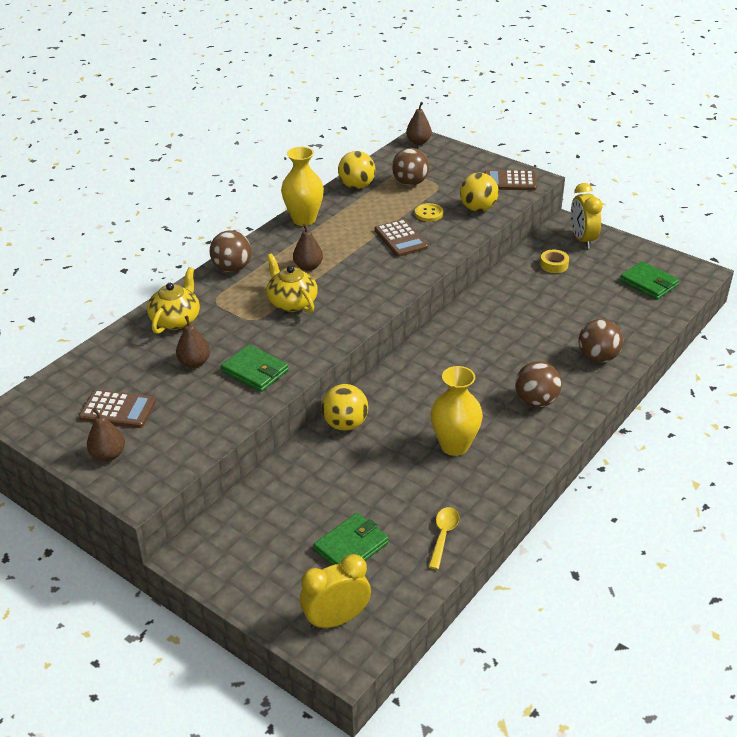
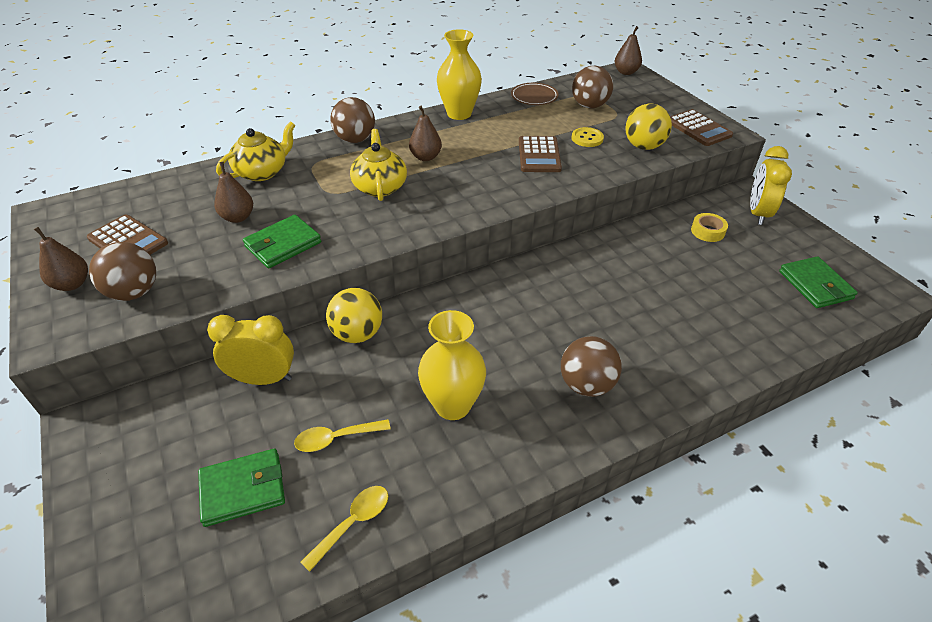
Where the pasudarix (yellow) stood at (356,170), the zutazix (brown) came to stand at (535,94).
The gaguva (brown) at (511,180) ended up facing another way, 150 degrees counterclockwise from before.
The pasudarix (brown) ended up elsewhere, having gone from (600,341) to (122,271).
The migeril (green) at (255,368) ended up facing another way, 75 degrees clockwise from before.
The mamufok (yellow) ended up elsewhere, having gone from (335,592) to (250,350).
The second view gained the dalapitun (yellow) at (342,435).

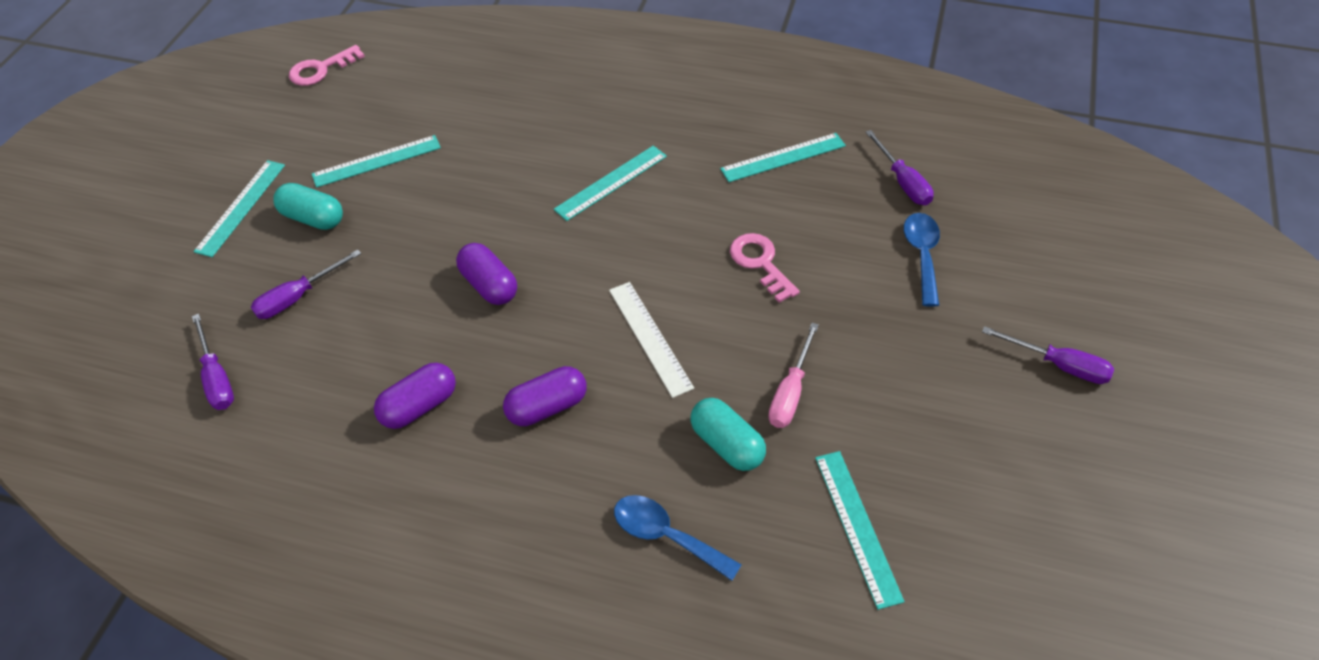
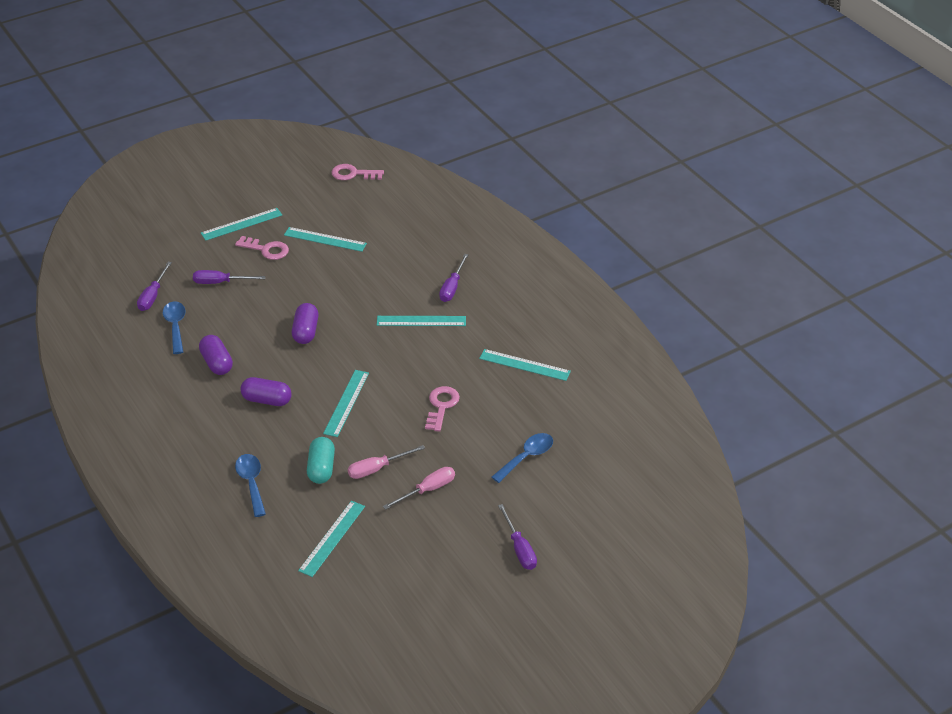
The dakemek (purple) ended up elsewhere, having gone from (899,167) to (454,278).
Where the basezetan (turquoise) stood at (308,206), the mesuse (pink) came to stand at (262,248).
What was the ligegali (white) at (651,340) turned into the ligegali (turquoise) at (346,403).
The basezetan (purple) at (415,396) ended up facing another way, 60 degrees clockwise from before.
The second view gained the dalapitun (blue) at (174,327).
The second view gained the dakemek (pink) at (419,488).

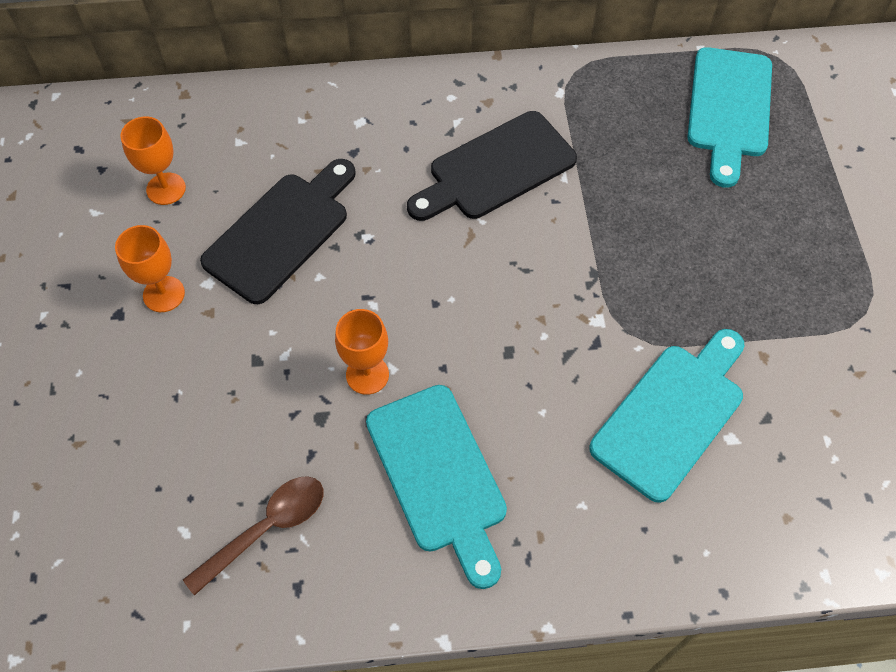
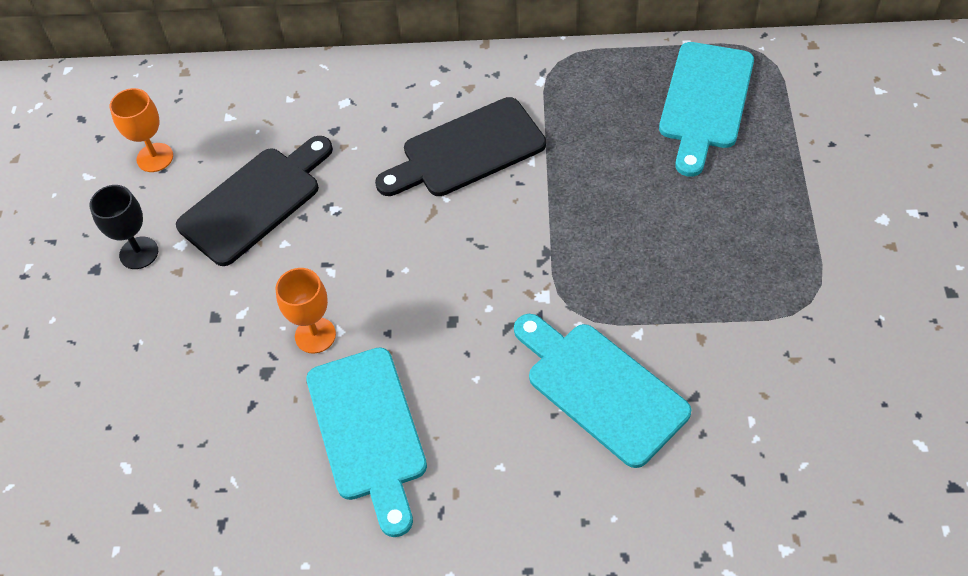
What was the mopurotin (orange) at (150,268) turned into the mopurotin (black) at (124,227).
The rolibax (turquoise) at (666,416) ended up facing another way, 90 degrees counterclockwise from before.
The second view lost the dalapitun (brown) at (253,536).

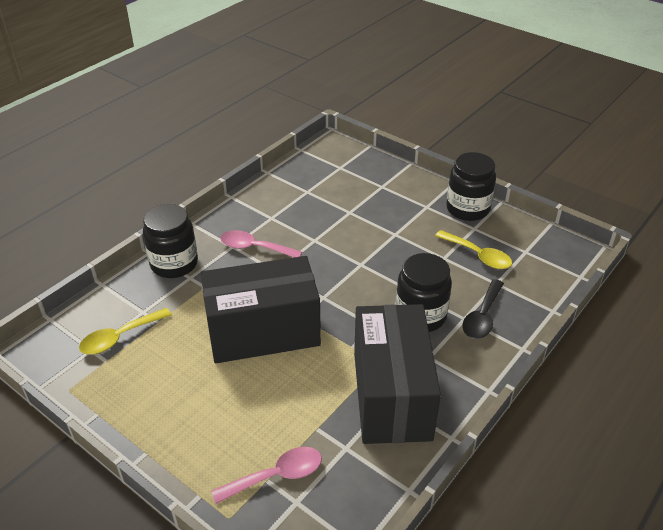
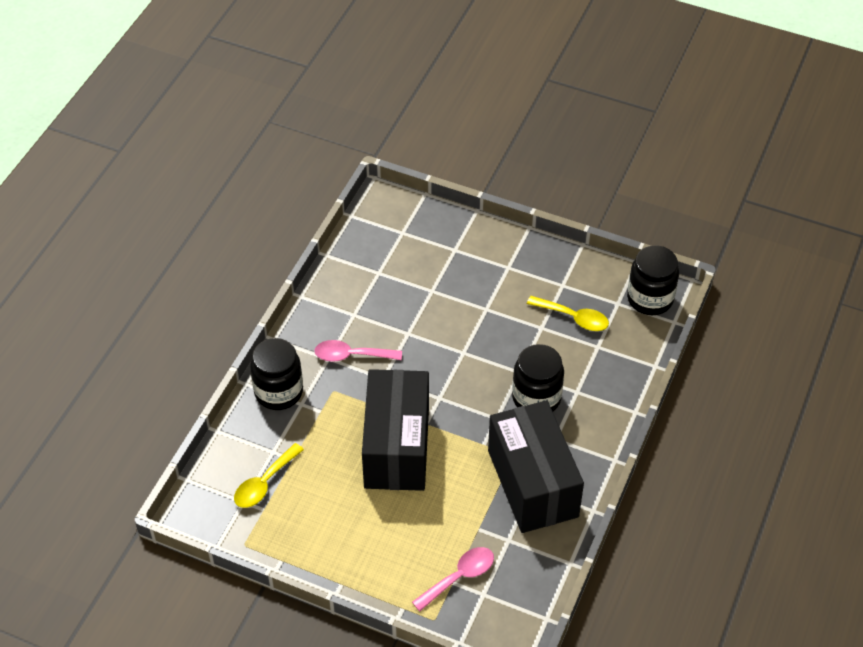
The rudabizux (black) ended up elsewhere, having gone from (471,186) to (653,280).
The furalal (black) at (261,309) ended up facing another way, 60 degrees counterclockwise from before.
The second view lost the dalapitun (black) at (483,309).

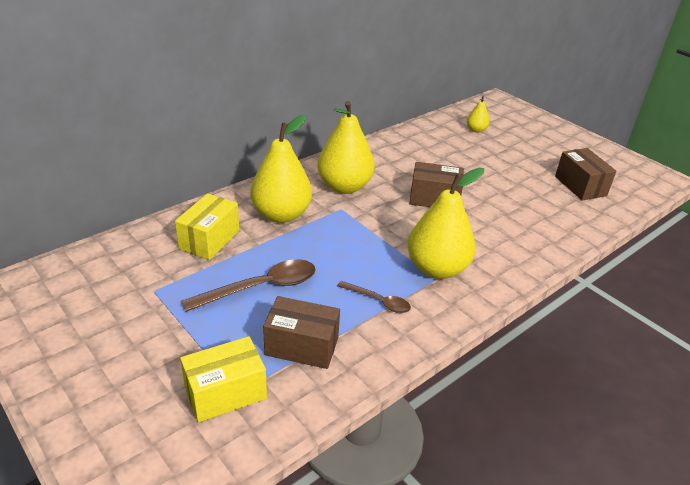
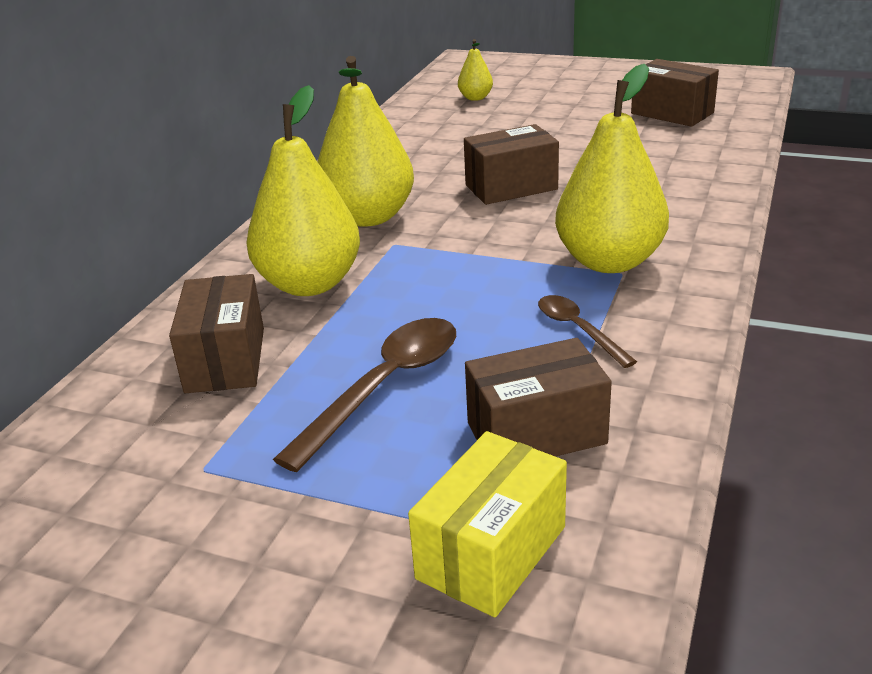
What was the furalal (yellow) at (207,226) turned into the furalal (brown) at (216,333).
The dalapitun (brown) at (374,297) ended up facing another way, 120 degrees counterclockwise from before.

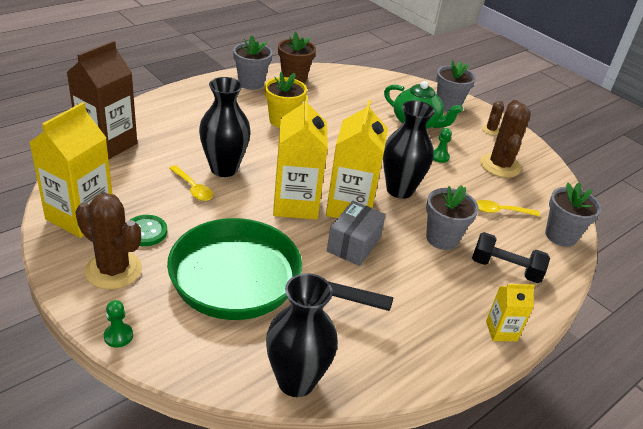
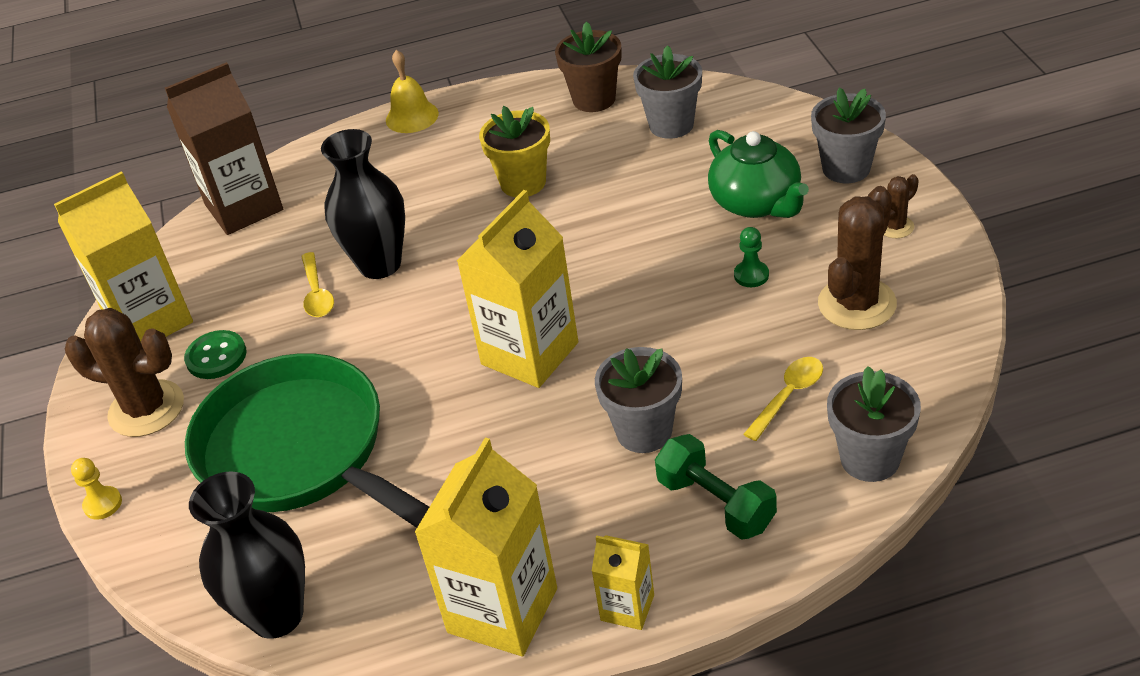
The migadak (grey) ended up elsewhere, having gone from (253,62) to (667,92).
The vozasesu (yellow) ended up elsewhere, having gone from (300,157) to (485,547).
The second view lost the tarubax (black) at (409,150).
The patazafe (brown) at (108,241) ended up facing another way, 45 degrees counterclockwise from before.
The dalapitun (yellow) at (508,208) ended up facing another way, 105 degrees clockwise from before.
The second view lost the furalal (grey) at (356,233).
What was the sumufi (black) at (511,257) turned into the sumufi (green) at (716,487).
What was the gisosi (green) at (118,324) turned into the gisosi (yellow) at (96,489).
The second view gained the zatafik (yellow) at (412,91).

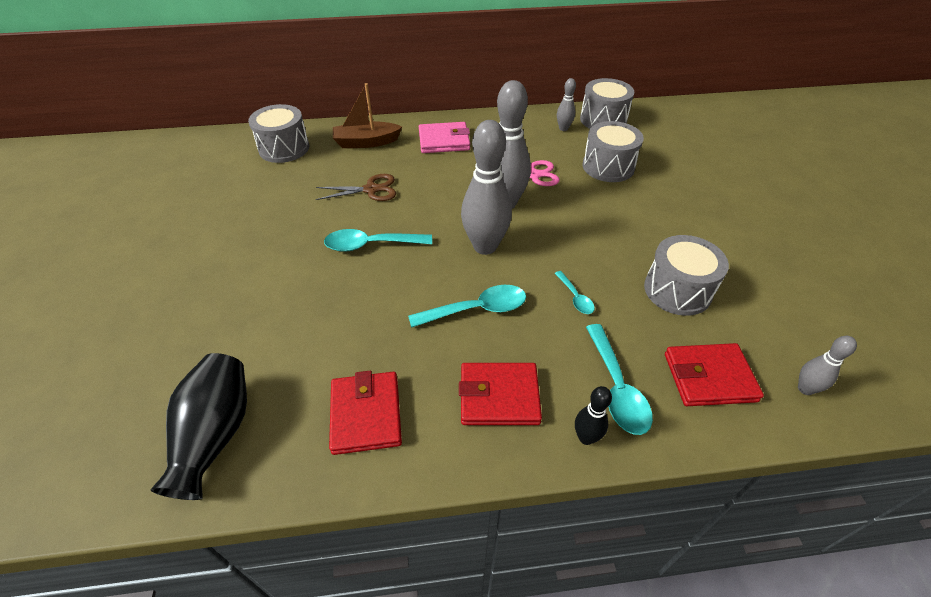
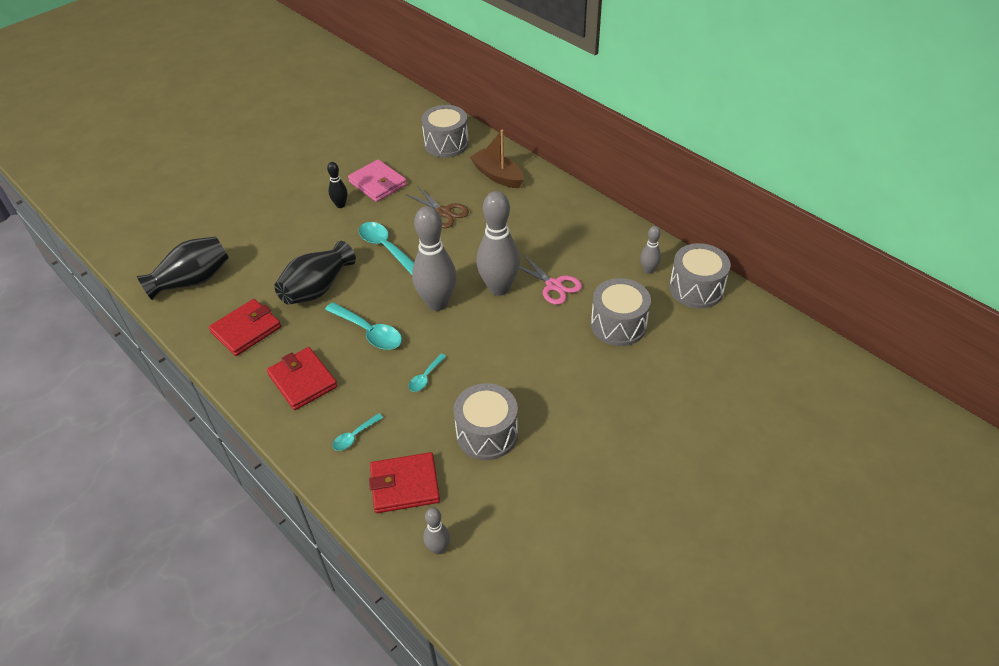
The migeril (pink) ended up elsewhere, having gone from (444,137) to (377,180).
The size of the dalapitun (turquoise) at (619,379) changed by a factor of 0.55.
The migeril (red) at (714,374) ended up facing another way, 60 degrees counterclockwise from before.
The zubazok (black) ended up elsewhere, having gone from (593,415) to (337,185).
The second view gained the tarubax (black) at (315,273).

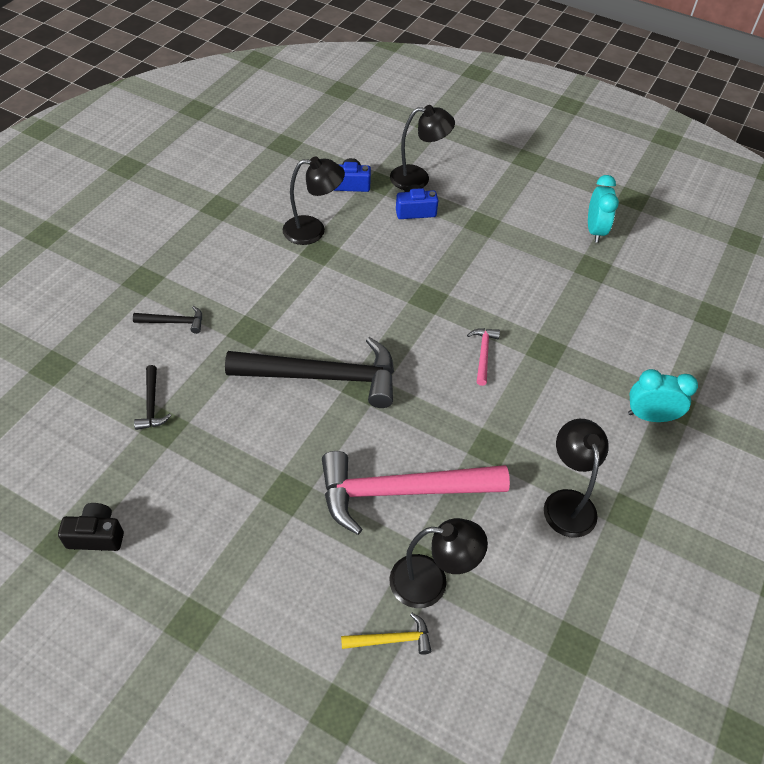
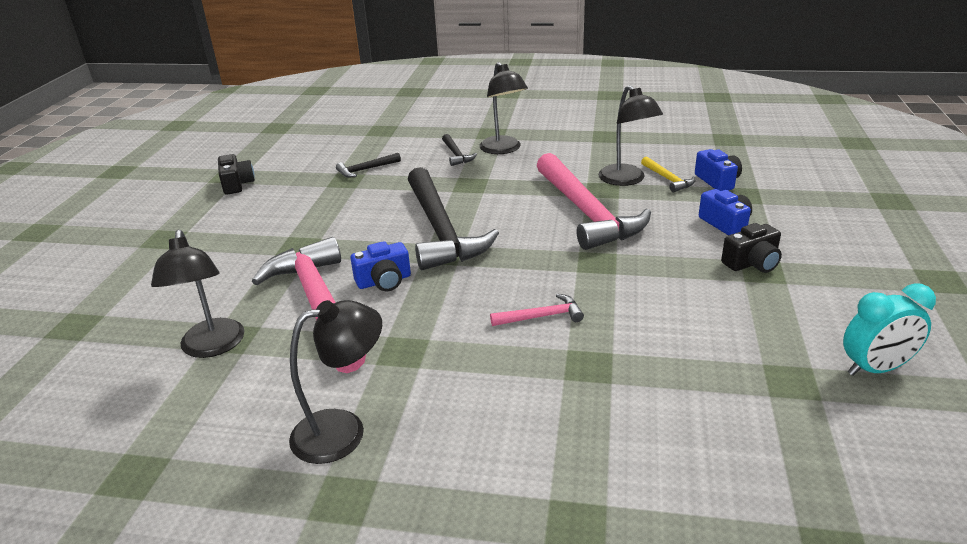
The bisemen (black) ended up elsewhere, having gone from (422,147) to (503,108).
The second view lost the mamufok (turquoise) at (663,395).
The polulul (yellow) ended up elsewhere, having gone from (386,634) to (668,174).
The second view gained the polulul (pink) at (594,201).
The second view gained the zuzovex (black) at (751,248).
The second view gained the zuzovex (blue) at (380,266).

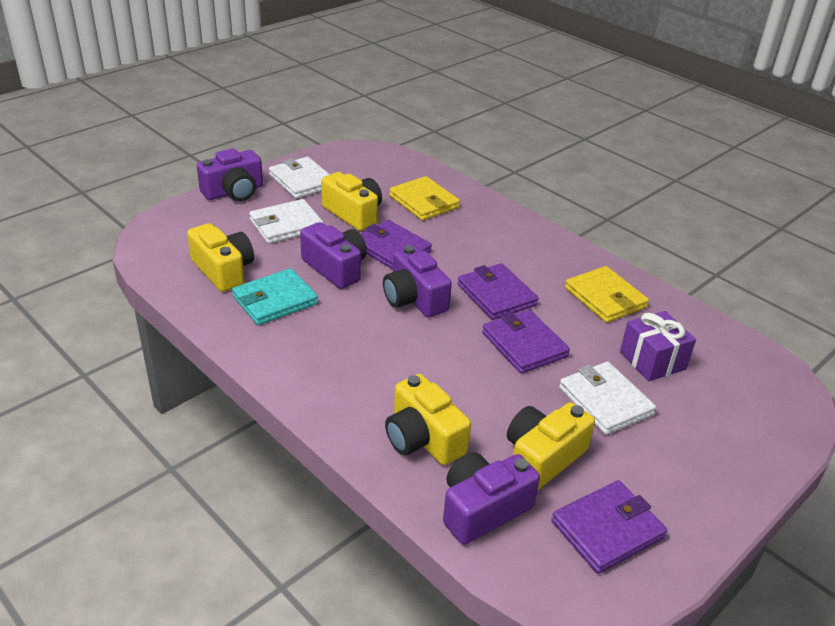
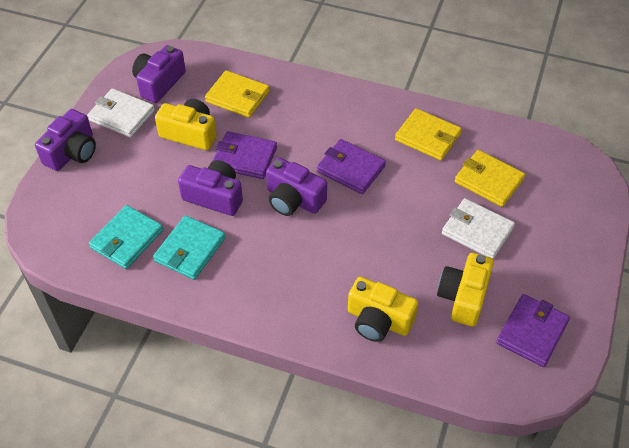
The second view lost the migeril (white) at (286,221).
Where the zuzovex (yellow) stood at (220,257), the migeril (turquoise) came to stand at (126,237).
The second view lost the migeril (purple) at (526,341).
Where the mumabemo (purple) stood at (658,346), the migeril (yellow) came to stand at (490,178).
The zuzovex (purple) ended up elsewhere, having gone from (491,498) to (159,74).

